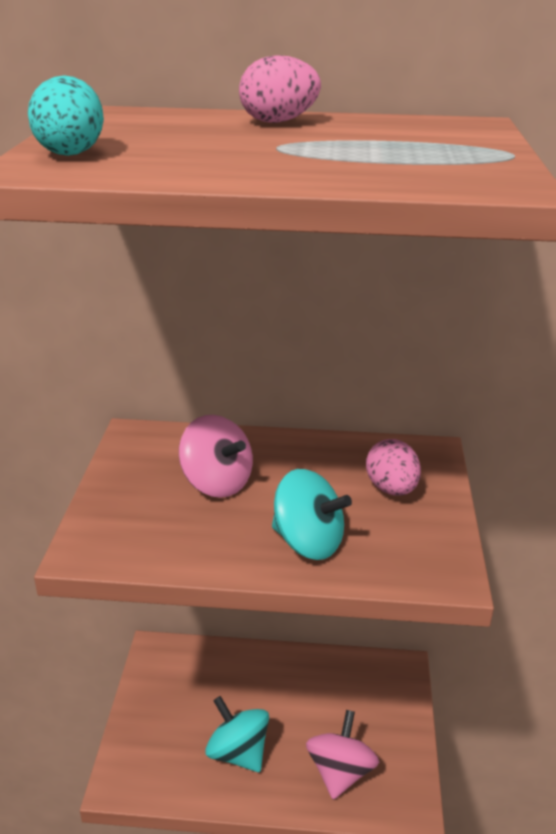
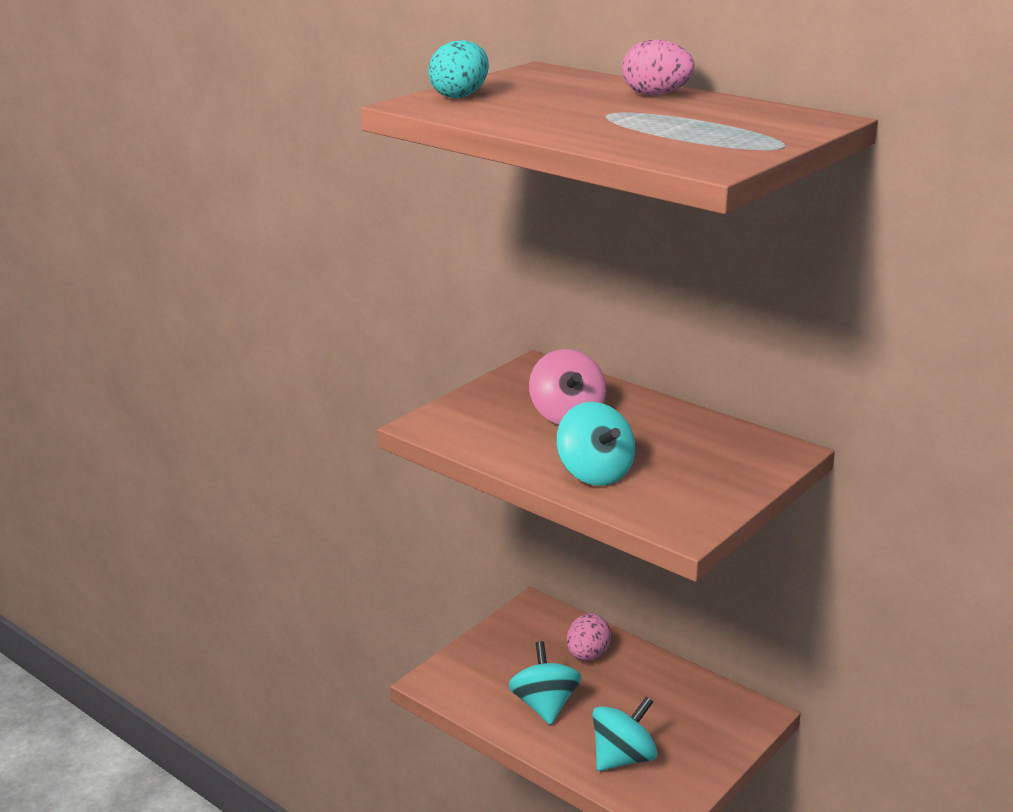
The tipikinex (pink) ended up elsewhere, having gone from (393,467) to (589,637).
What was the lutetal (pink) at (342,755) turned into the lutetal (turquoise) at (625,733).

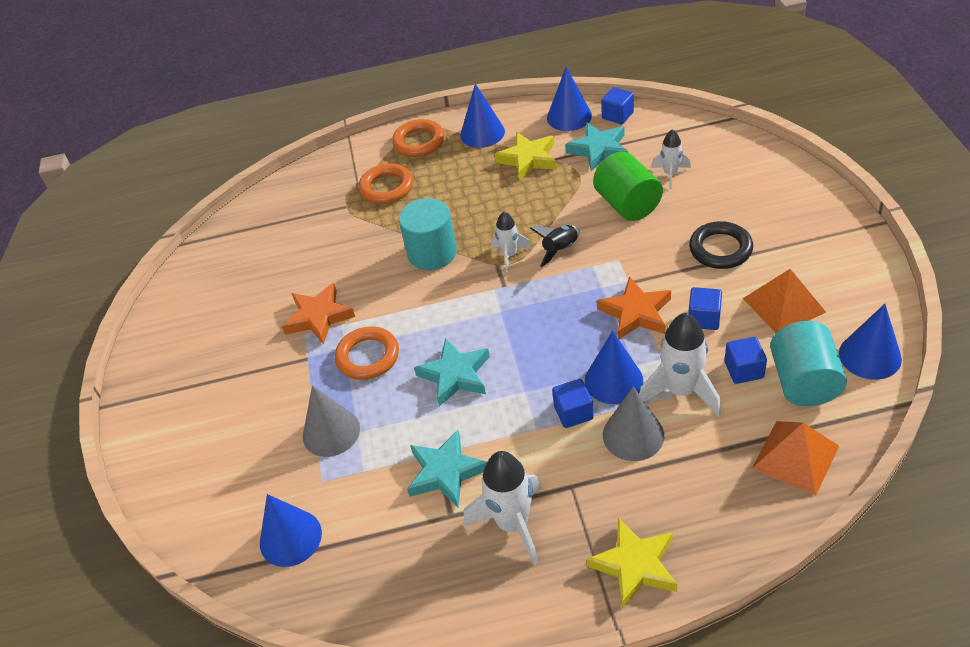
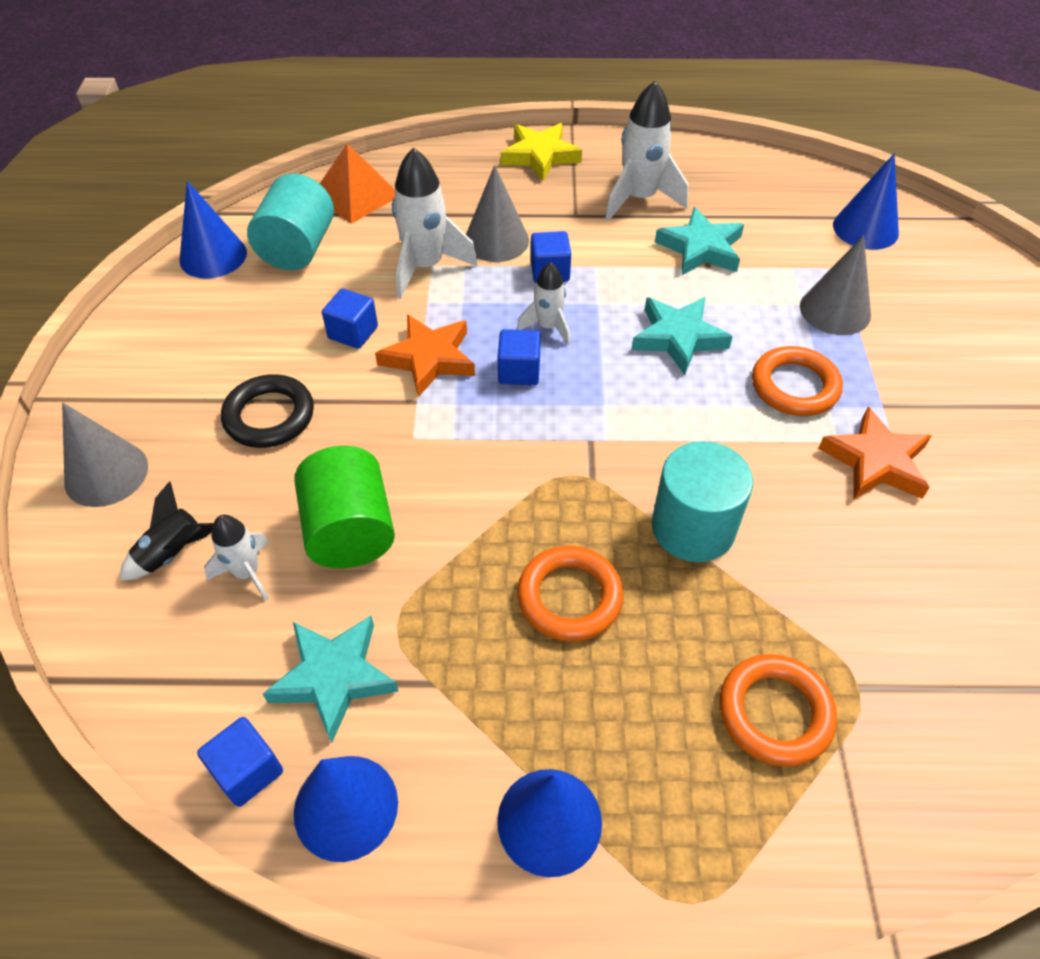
The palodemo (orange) ended up elsewhere, having gone from (418,138) to (570,593).
The second view lost the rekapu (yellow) at (525,156).
The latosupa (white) ended up elsewhere, having gone from (511,242) to (543,304).
The latosupa (black) ended up elsewhere, having gone from (555,246) to (167,530).
The second view lost the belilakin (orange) at (784,301).
The second view lost the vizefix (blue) at (614,367).
The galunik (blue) ended up elsewhere, having gone from (745,360) to (519,357).
The second view gained the vizefix (grey) at (105,454).

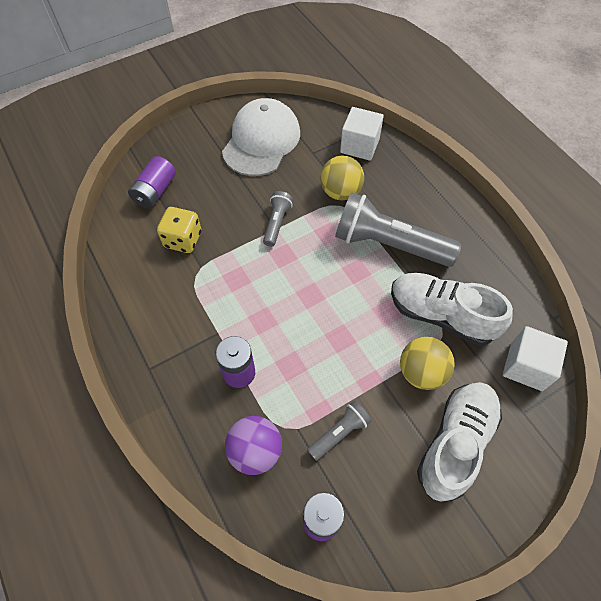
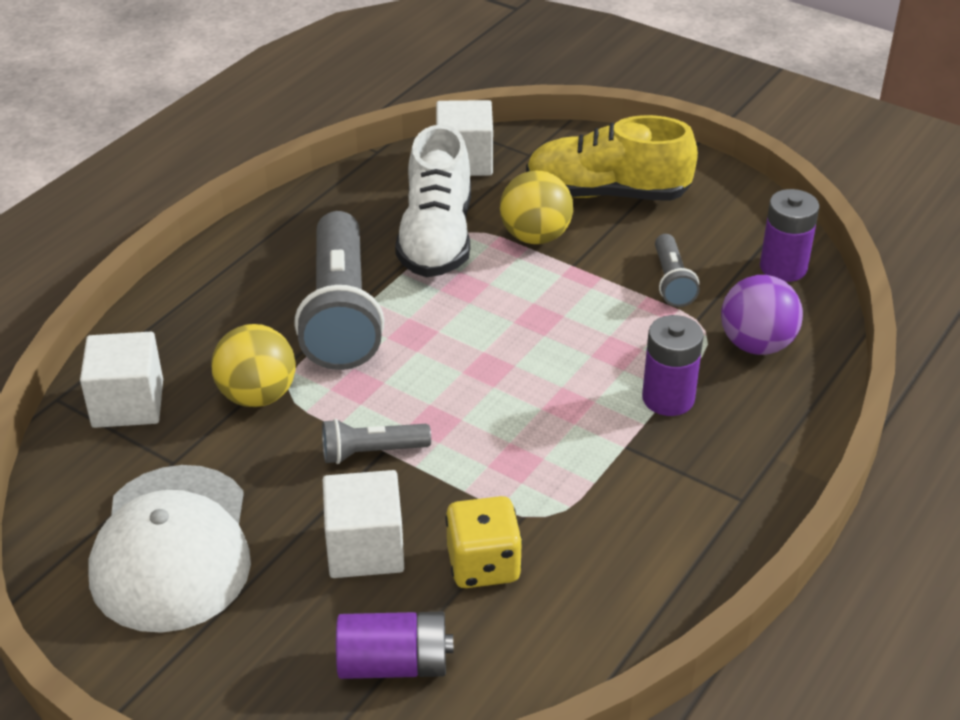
The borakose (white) at (261,137) ended up facing another way, 90 degrees counterclockwise from before.
What was the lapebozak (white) at (459,442) turned into the lapebozak (yellow) at (612,158).
The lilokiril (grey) at (339,431) ended up facing another way, 120 degrees counterclockwise from before.
The second view gained the galunik (white) at (363,524).

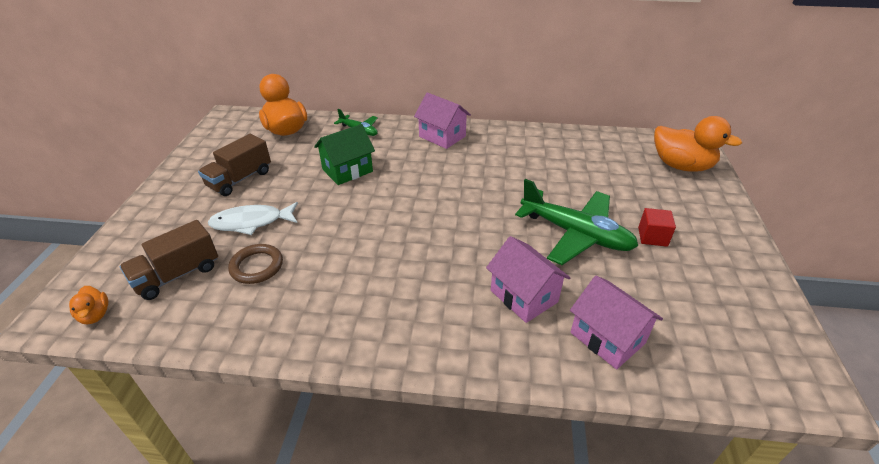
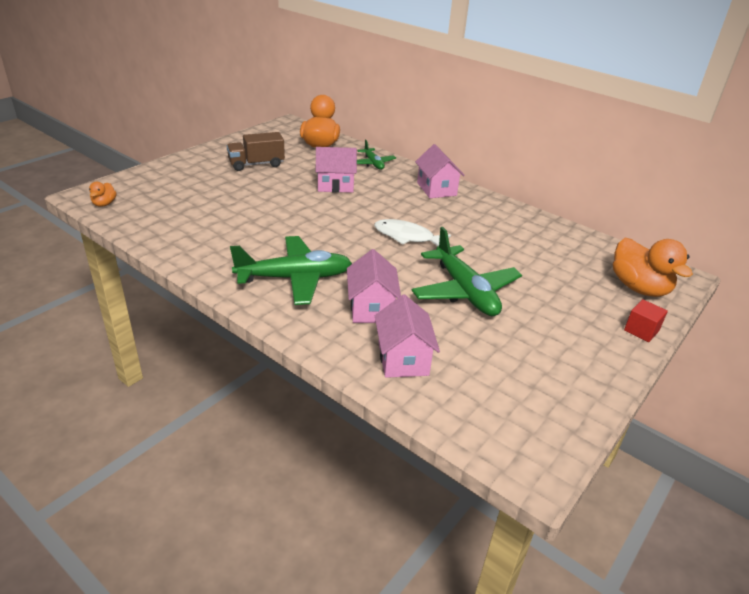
What was the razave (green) at (344,154) turned into the razave (pink) at (336,170).
The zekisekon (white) ended up elsewhere, having gone from (253,218) to (412,232).
The galunik (red) ended up elsewhere, having gone from (657,227) to (646,320).
The second view lost the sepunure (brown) at (169,260).
The second view lost the palodemo (brown) at (255,264).
The second view gained the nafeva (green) at (291,270).

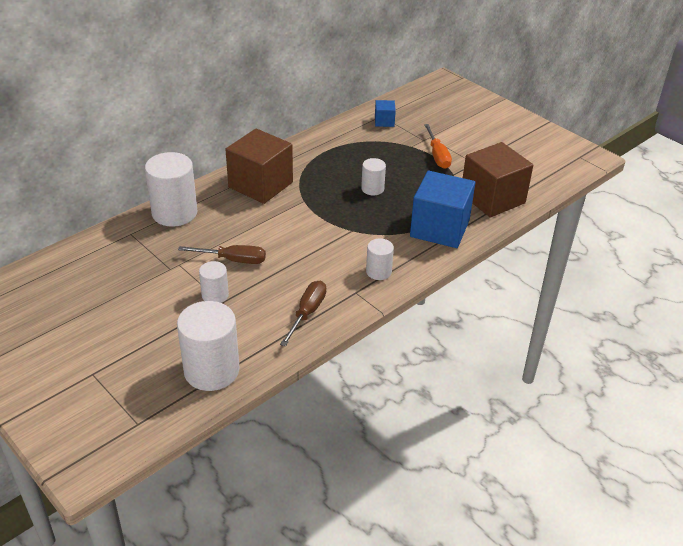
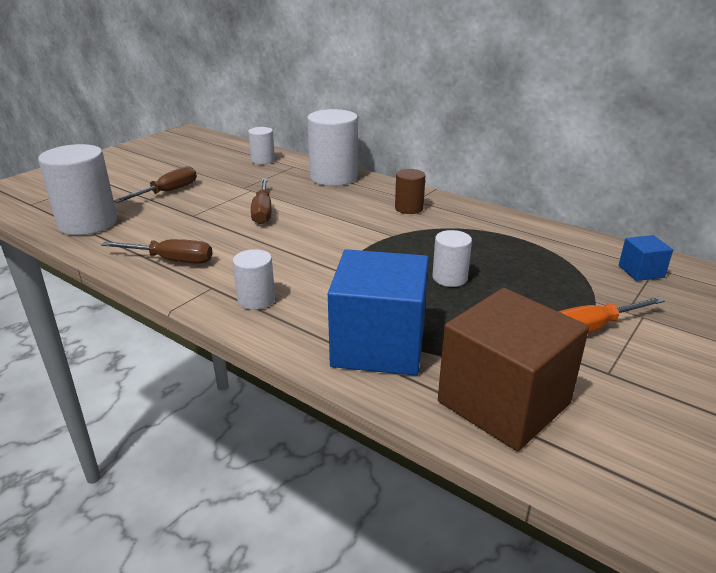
Where the galunik (brown) stood at (259,166), the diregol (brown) came to stand at (410,191).
The diregol (white) ended up elsewhere, having gone from (214,282) to (261,145).
The second view gained the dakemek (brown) at (155,184).

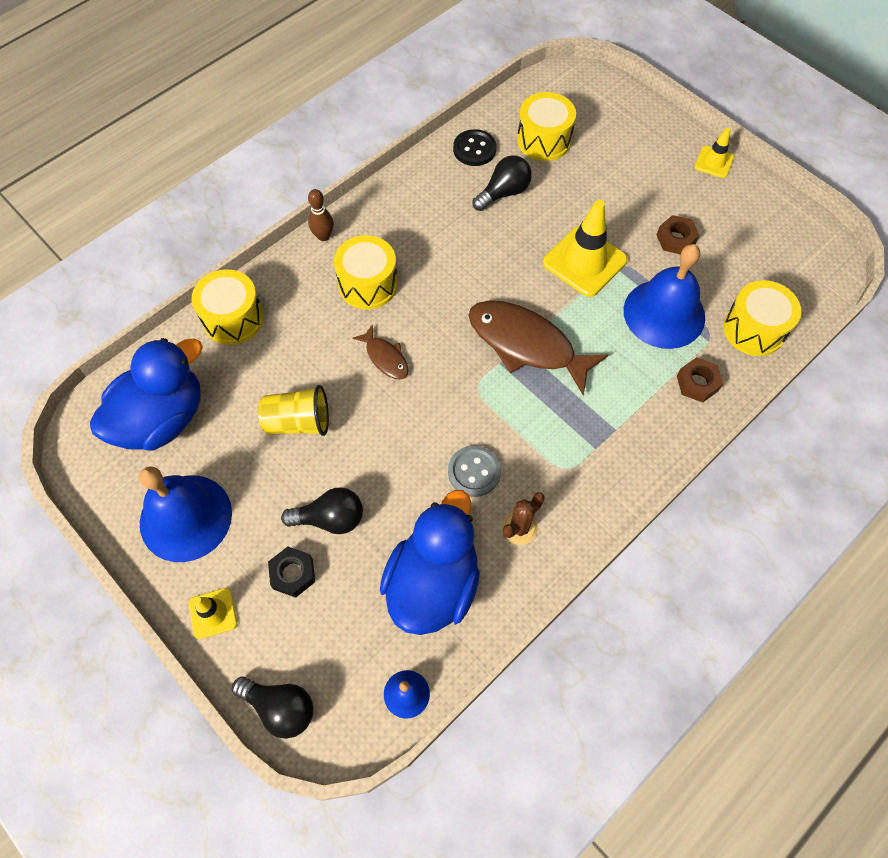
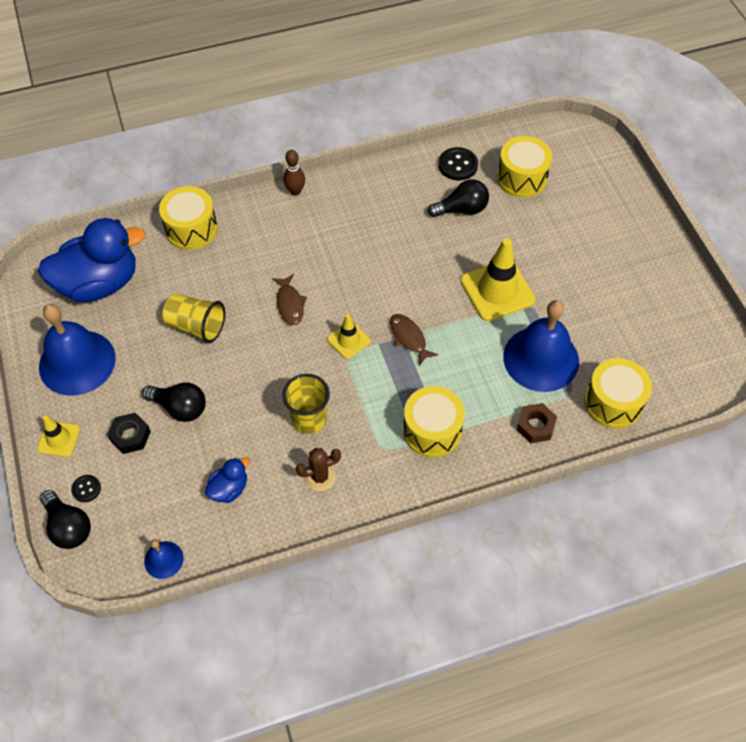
The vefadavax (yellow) ended up elsewhere, having gone from (714,153) to (349,336).
The second view lost the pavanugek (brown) at (677,235).
The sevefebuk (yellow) ended up elsewhere, having gone from (366,272) to (434,421).
The size of the zekisekon (brown) at (538,347) changed by a factor of 0.49.
Where the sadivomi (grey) stood at (474,471), the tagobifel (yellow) came to stand at (306,404).
The size of the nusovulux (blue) at (430,562) changed by a factor of 0.45.
The second view gained the sadivomi (black) at (86,488).

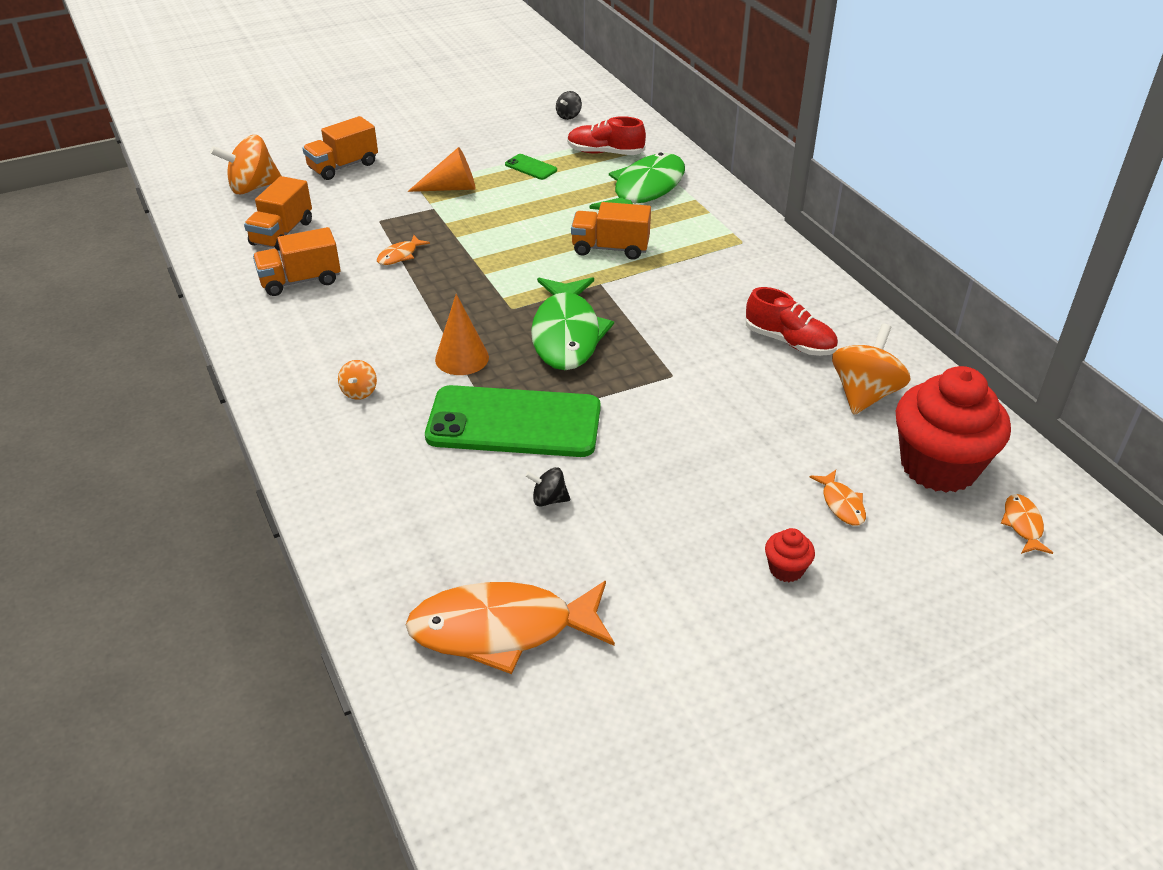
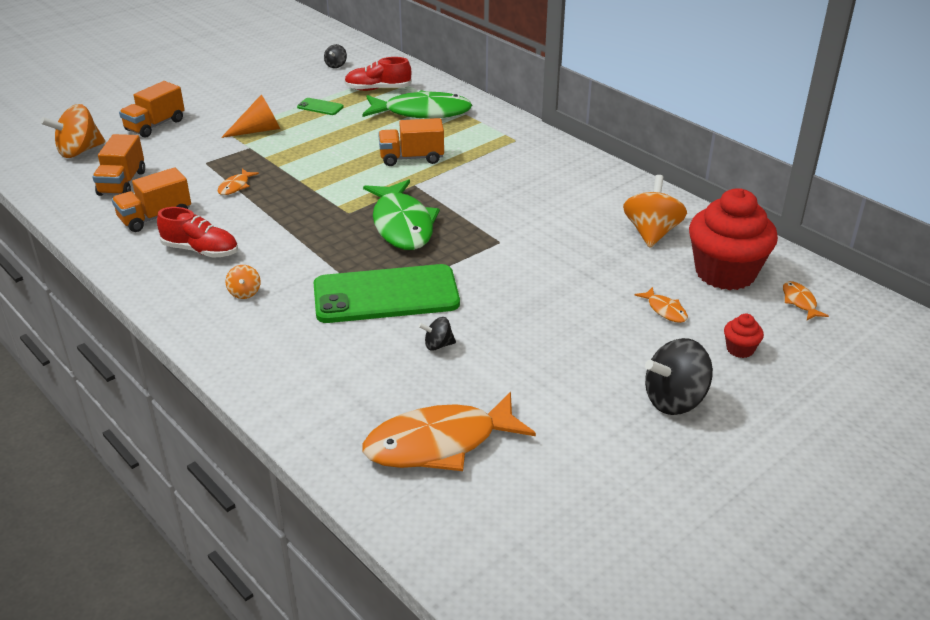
The zekisekon (green) at (637,181) ended up facing another way, 75 degrees clockwise from before.
The lapebozak (red) ended up elsewhere, having gone from (792,321) to (197,232).
The second view lost the vizefix (orange) at (462,334).
The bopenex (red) ended up elsewhere, having gone from (790,555) to (744,336).
The second view gained the lutetal (black) at (679,376).

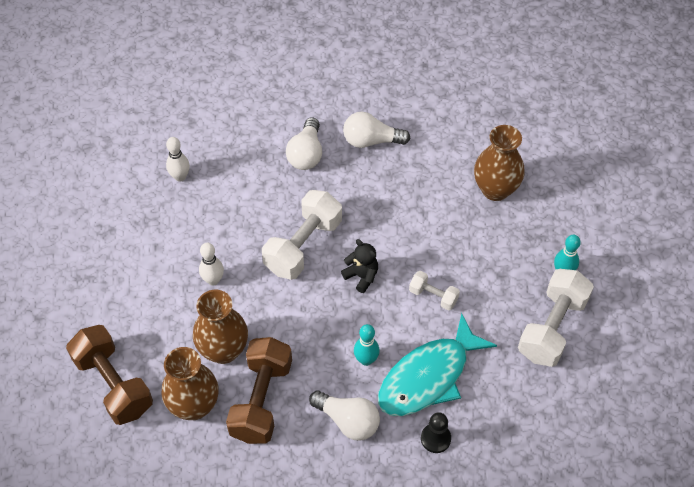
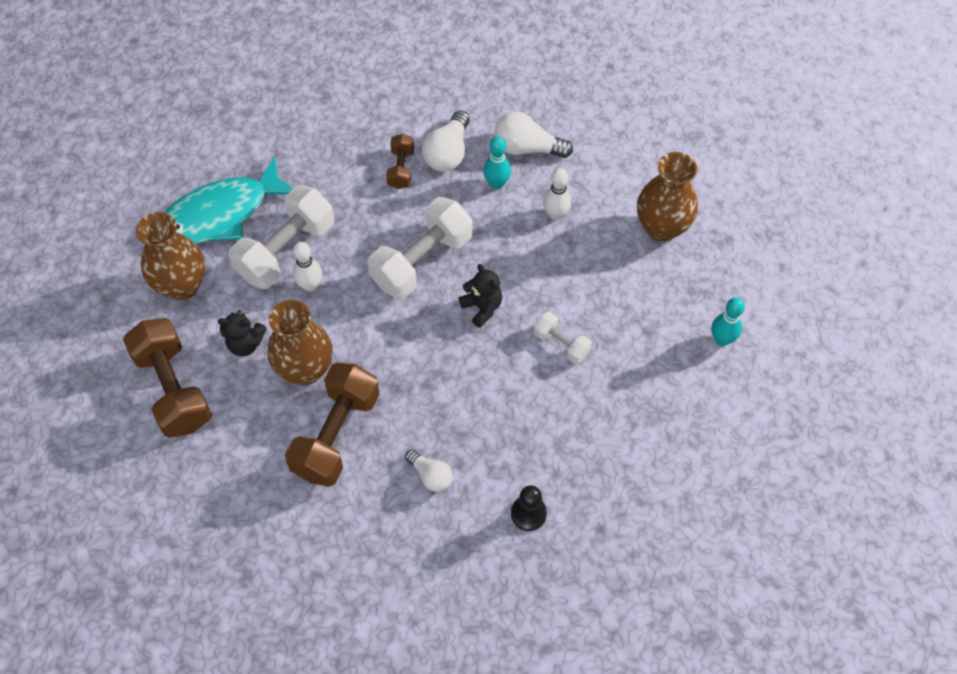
The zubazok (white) ended up elsewhere, having gone from (178,159) to (557,194).
The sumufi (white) ended up elsewhere, having gone from (556,318) to (281,237).
The zekisekon (turquoise) ended up elsewhere, having gone from (437,364) to (228,200).
The zubazok (turquoise) ended up elsewhere, having gone from (366,345) to (497,163).
The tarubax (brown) ended up elsewhere, having gone from (190,383) to (170,256).
The size of the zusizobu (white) at (344,416) changed by a factor of 0.63.
The second view gained the sumufi (brown) at (400,161).
The second view gained the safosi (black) at (242,333).

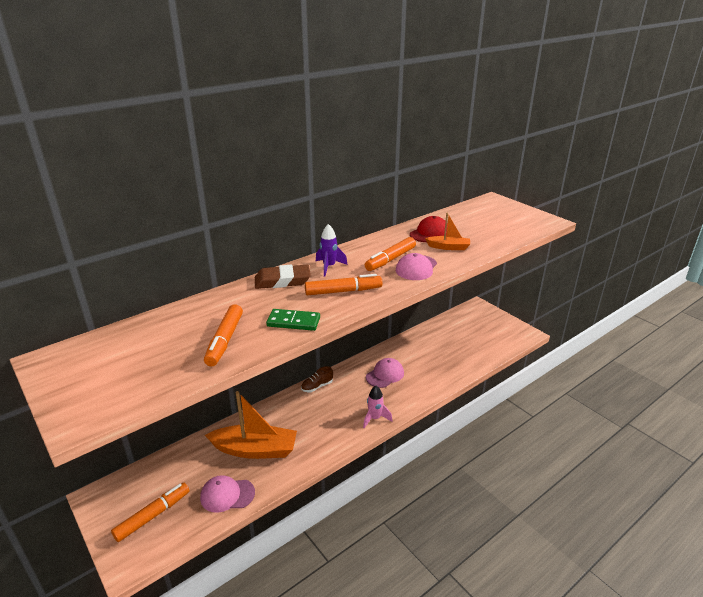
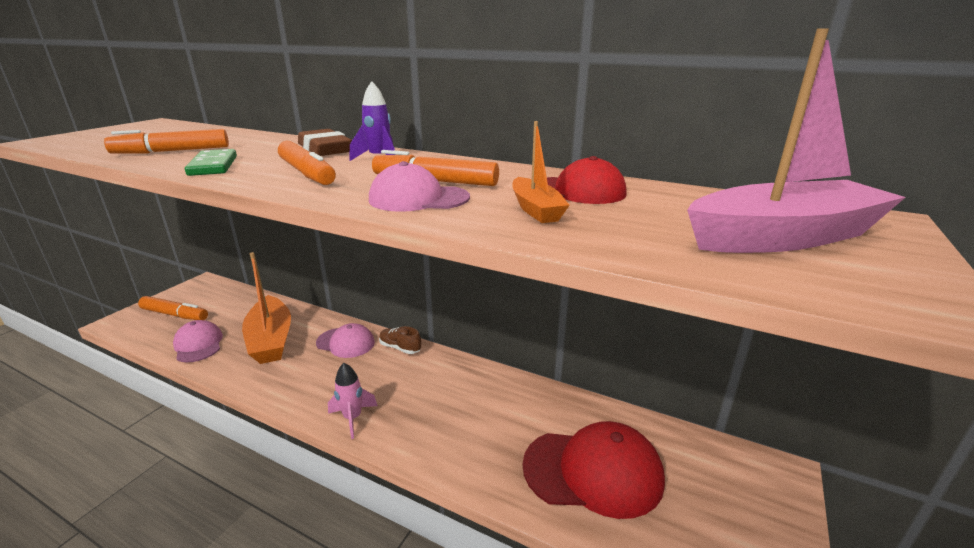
The borakose (pink) ended up elsewhere, having gone from (385,373) to (345,340).
The second view gained the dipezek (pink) at (796,140).
The second view gained the borakose (red) at (593,470).

